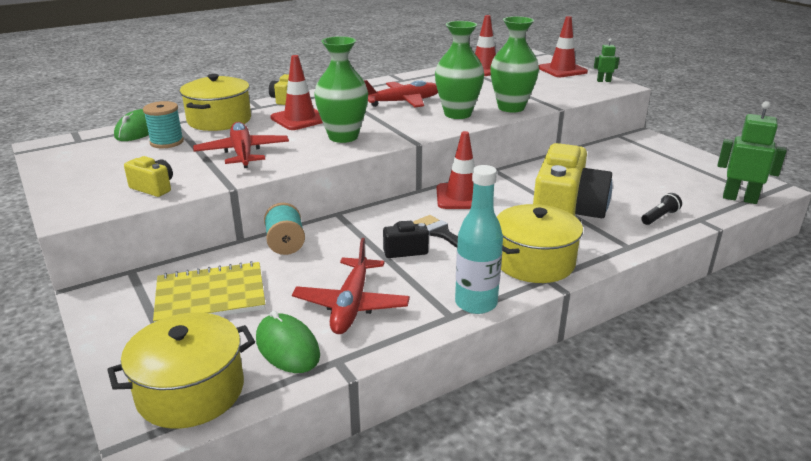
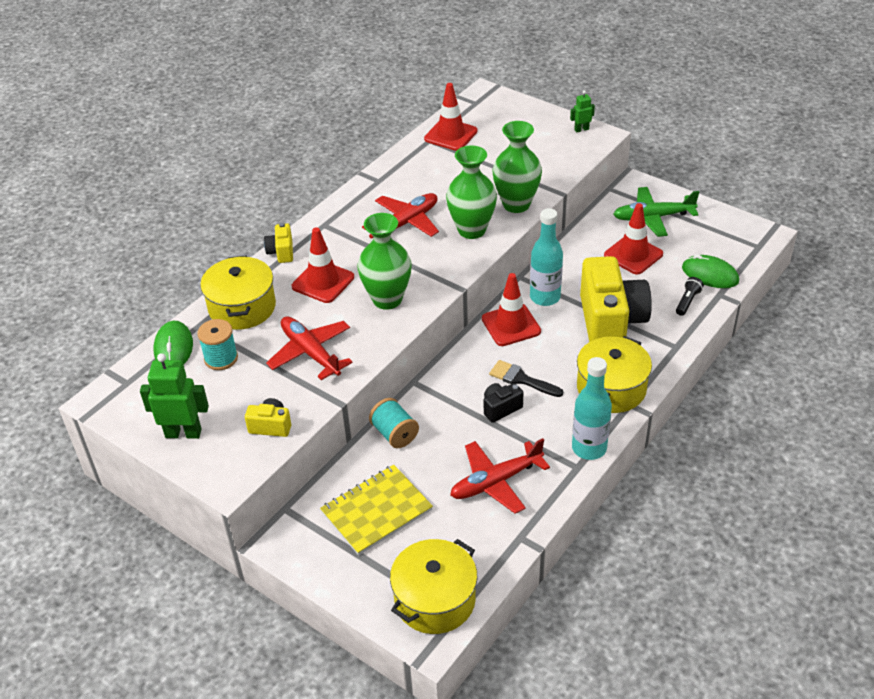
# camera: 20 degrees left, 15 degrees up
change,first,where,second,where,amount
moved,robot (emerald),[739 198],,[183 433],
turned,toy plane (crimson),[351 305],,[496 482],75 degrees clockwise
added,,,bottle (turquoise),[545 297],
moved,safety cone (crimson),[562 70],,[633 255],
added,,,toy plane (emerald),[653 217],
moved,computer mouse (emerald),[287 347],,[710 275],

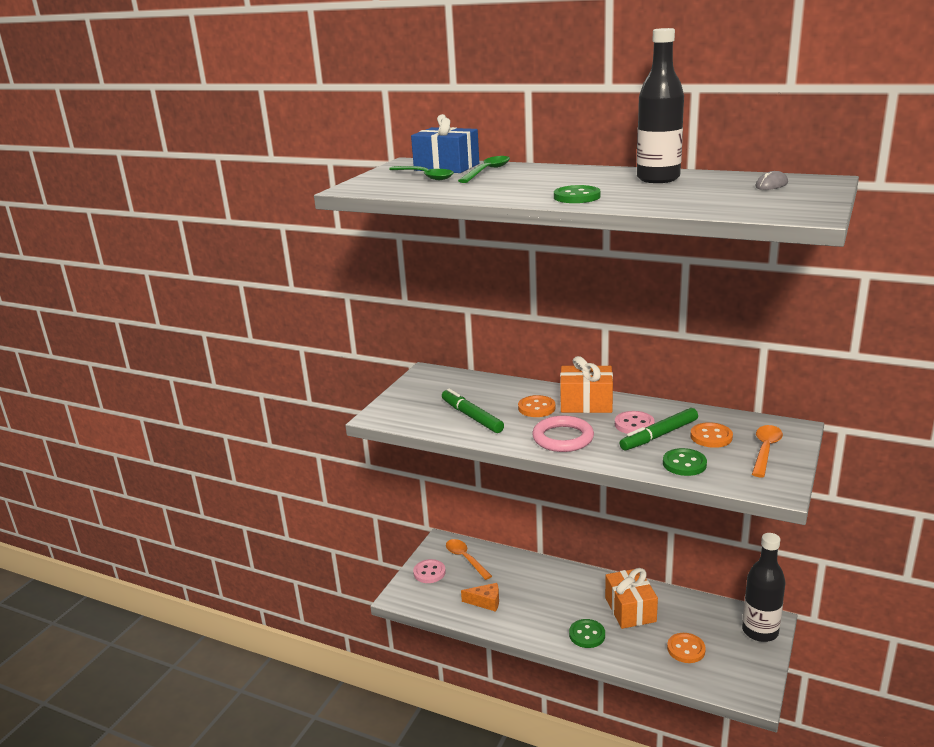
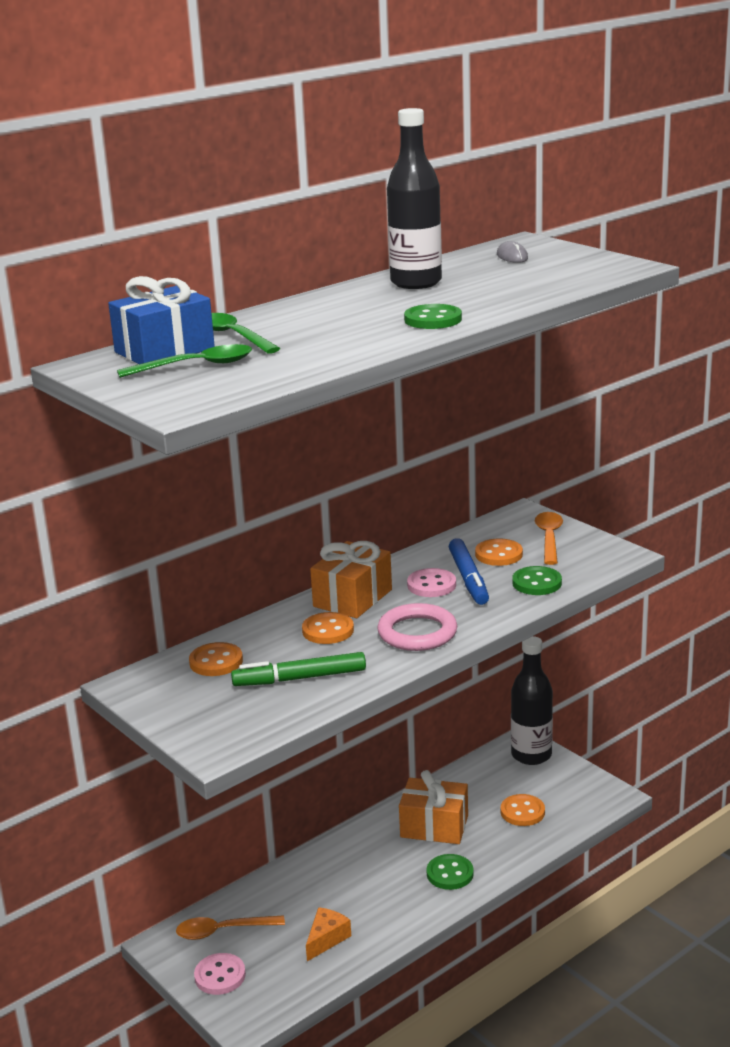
# camera: 65 degrees left, 0 degrees up
change,first,where,second,where,amount
added,,,button (orange),[216 662],
recoloured,marker (emerald),[659 435],marker (royal blue),[468 579],
turned,teaspoon (orange),[765 450],,[549 538],45 degrees clockwise

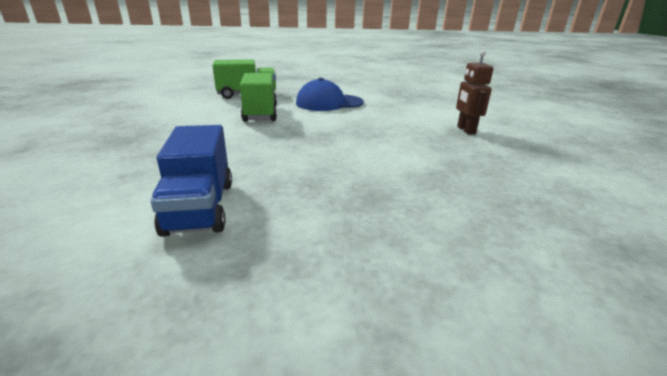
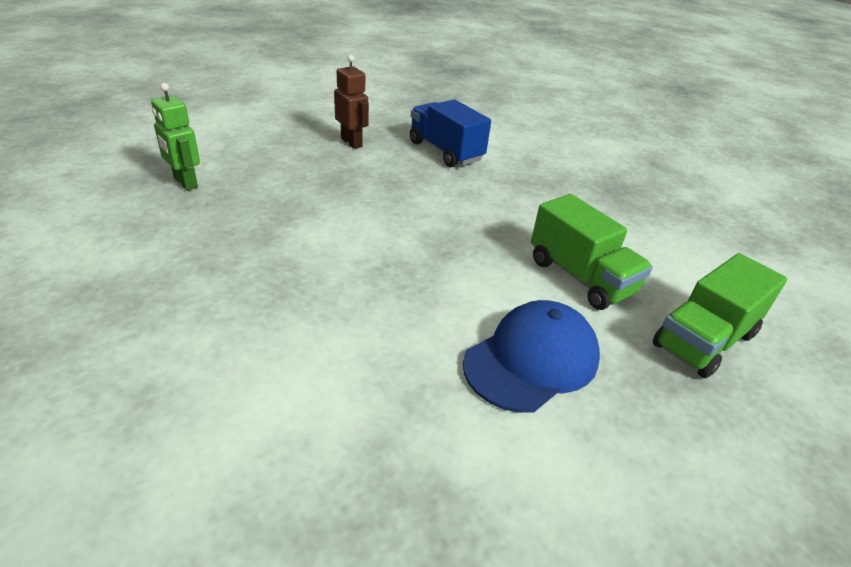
# camera: 150 degrees right, 10 degrees up
change,first,where,second,where,amount
added,,,robot (emerald),[185 183],
moved,robot (dark brown),[465 130],,[352 142],

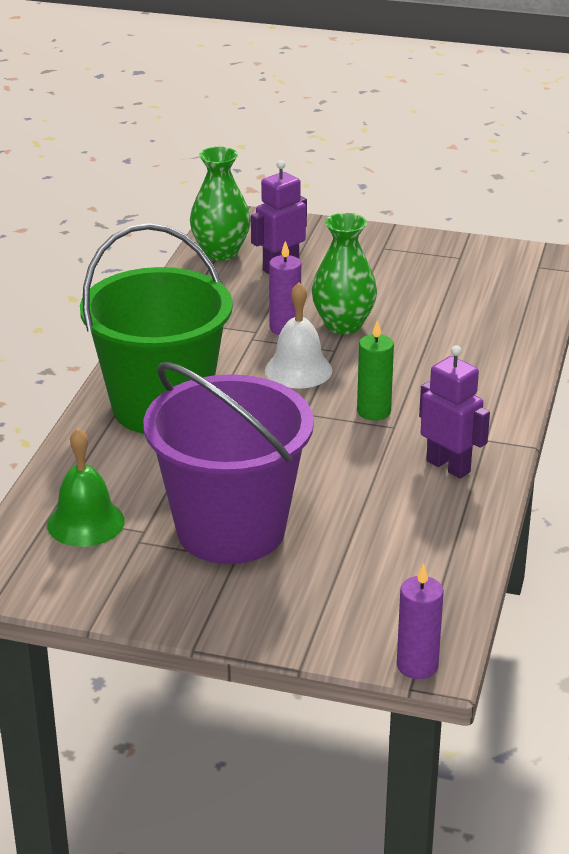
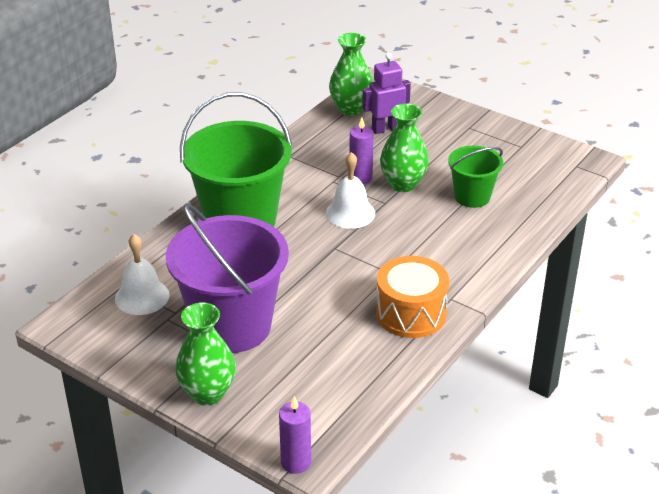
# camera: 20 degrees right, 5 degrees up
change,first,where,second,where,amount
recoloured,school bell (emerald),[85 522],school bell (pure white),[142 296],
added,,,tall vase (emerald),[207 393],
replaced,robot (violet),[448 466],toy drum (orange),[411 313],
added,,,pail (emerald),[472 196],
removed,pillar candle (emerald),[374 411],,,

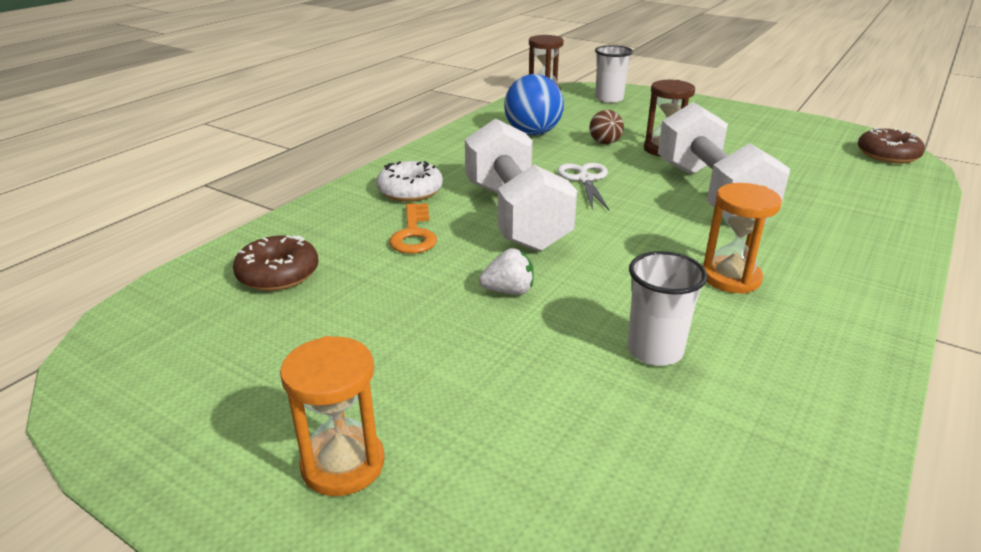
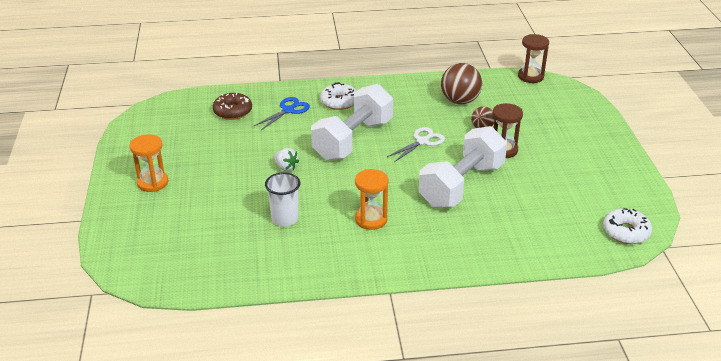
# camera: 50 degrees right, 5 degrees up
change,first,where,second,where,amount
added,,,shears (royal blue),[288 110],
recoloured,ball (royal blue),[532 133],ball (dark brown),[460 101],
recoloured,doughnut (dark brown),[887 155],doughnut (pure white),[626 232],
removed,door key (orange),[414 234],,,
removed,beaker (pure white),[609 99],,,

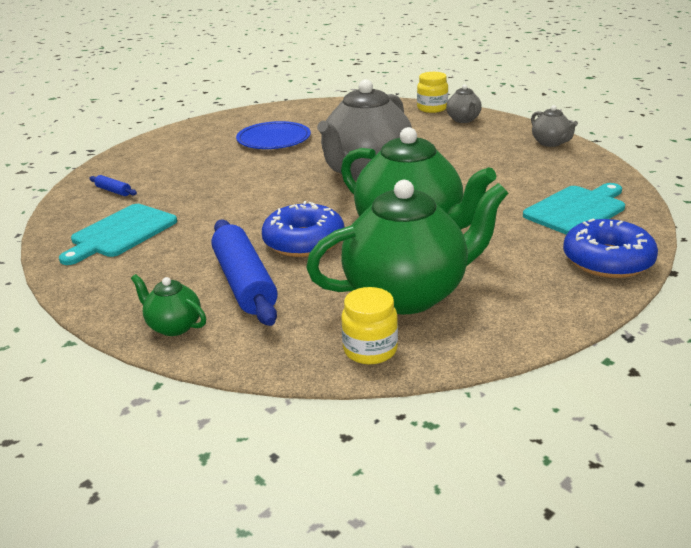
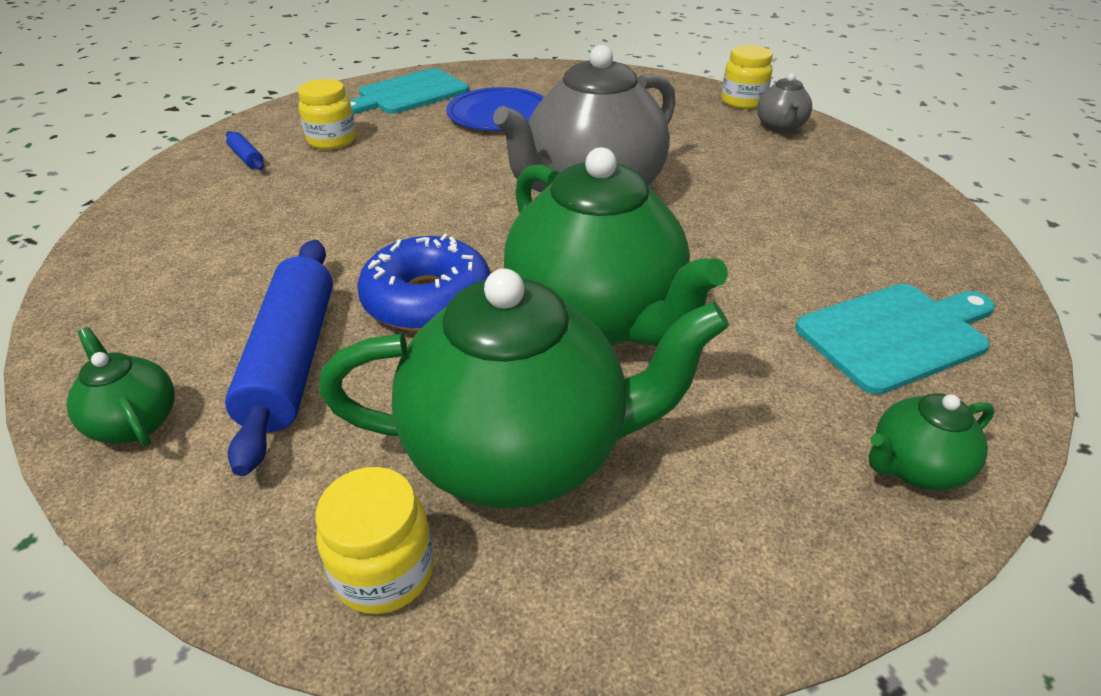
# camera: 15 degrees right, 10 degrees up
change,first,where,second,where,amount
added,,,preserve jar (golden),[332 141],
moved,chopping board (turquoise),[121 233],,[409 94],
replaced,doughnut (royal blue),[607 260],teapot (emerald),[914 468],
removed,teapot (gray),[551 143],,,

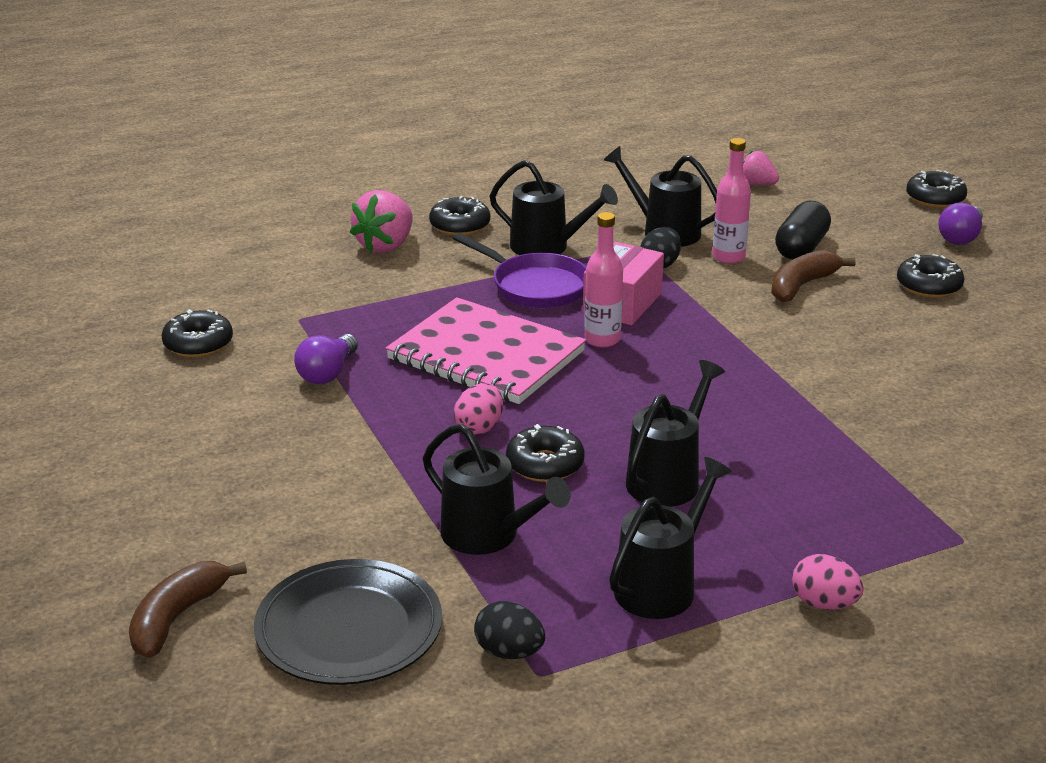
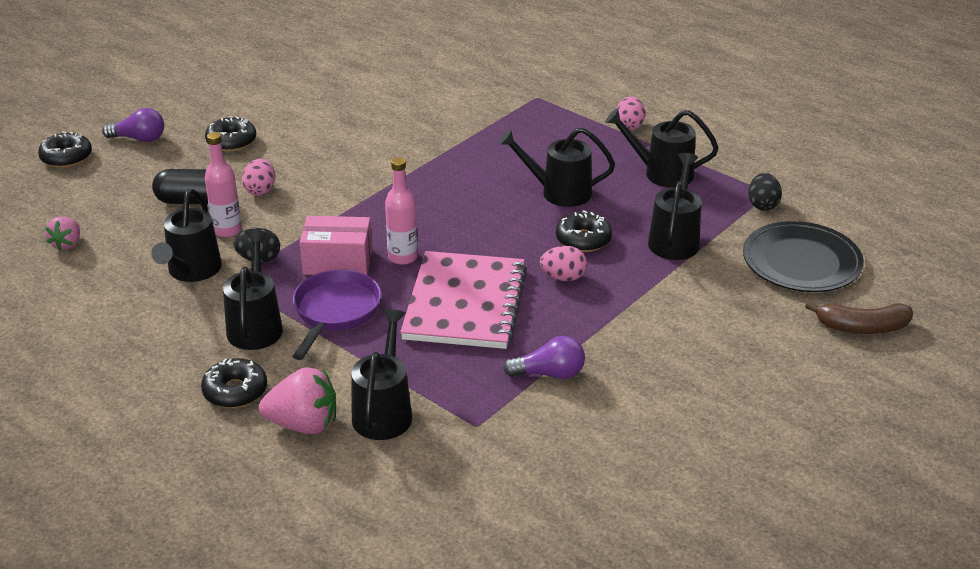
# camera: 115 degrees left, 5 degrees up
change,first,where,second,where,amount
replaced,banana fruit (dark brown),[801 286],toy egg (pink),[260 190],
added,,,watering can (ebony),[384 411],
removed,doughnut (ebony),[198 344],,,

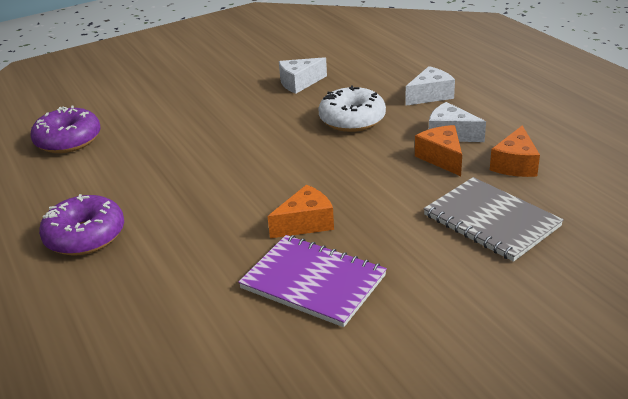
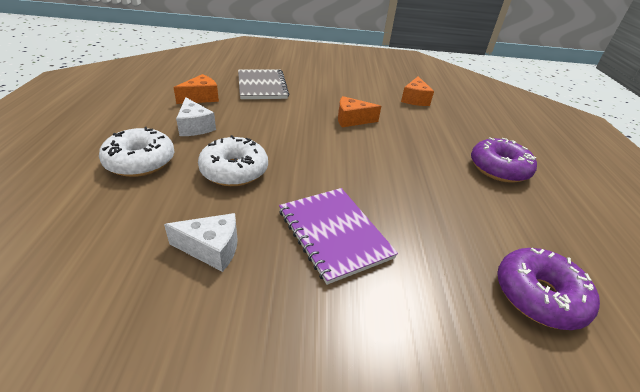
# camera: 155 degrees left, 5 degrees up
change,first,where,second,where,amount
replaced,cheese wedge (pure white),[430 95],doughnut (pure white),[140 161],
moved,notepad (violet),[313 282],,[334 233],
moved,cheese wedge (orange),[442 158],,[415 99],

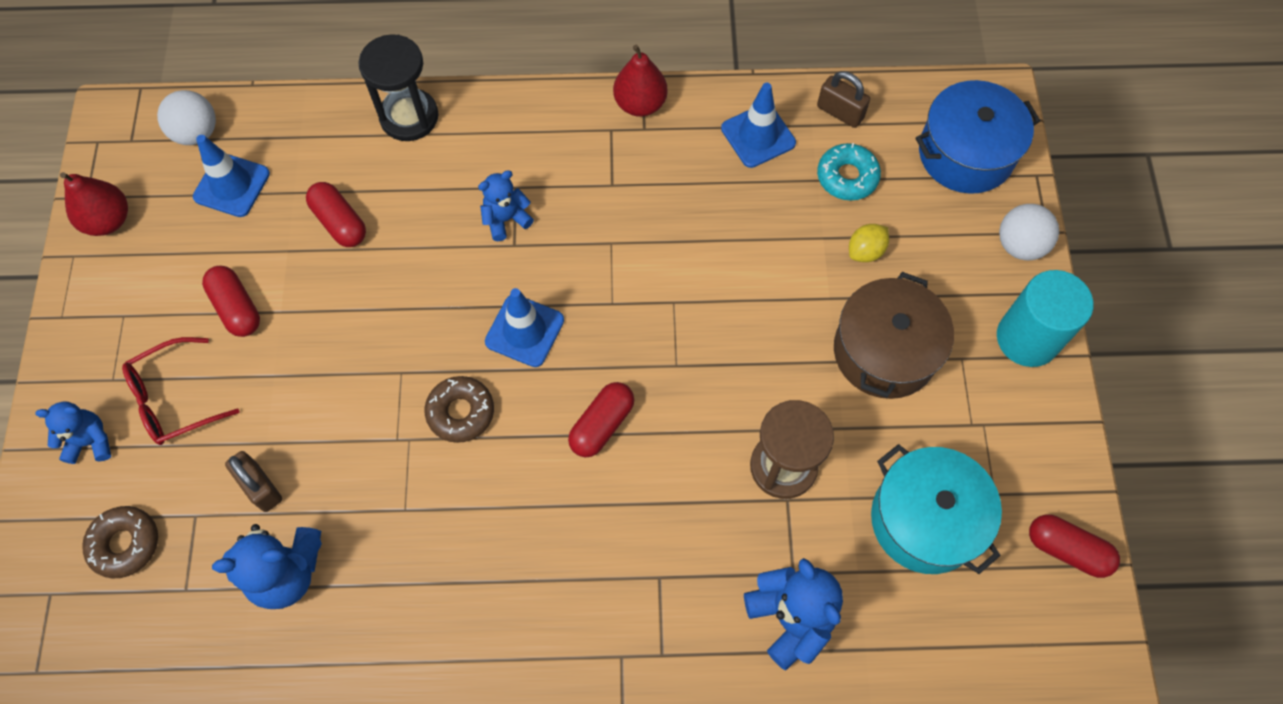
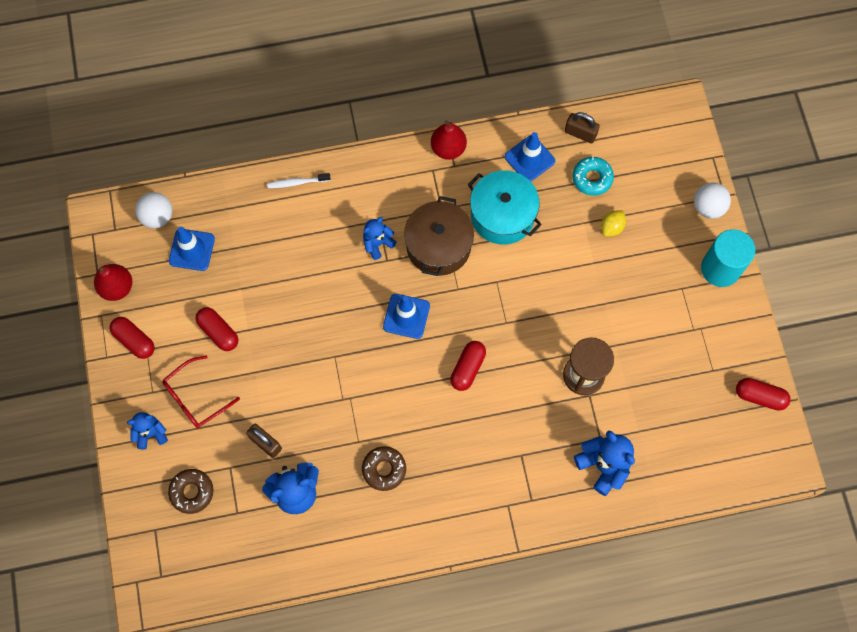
# camera: 10 degrees left, 5 degrees up
change,first,where,second,where,amount
moved,pill (crimson),[339 222],,[134 340],
replaced,hourglass (ebony),[409 117],toothbrush (pure white),[297 182],
moved,doughnut (dark brown),[461 412],,[384 469],
moved,stockpot (dark brown),[884 351],,[438 246],
moved,stockpot (turquoise),[925 520],,[502 215],
removed,stockpot (royal blue),[966 153],,,

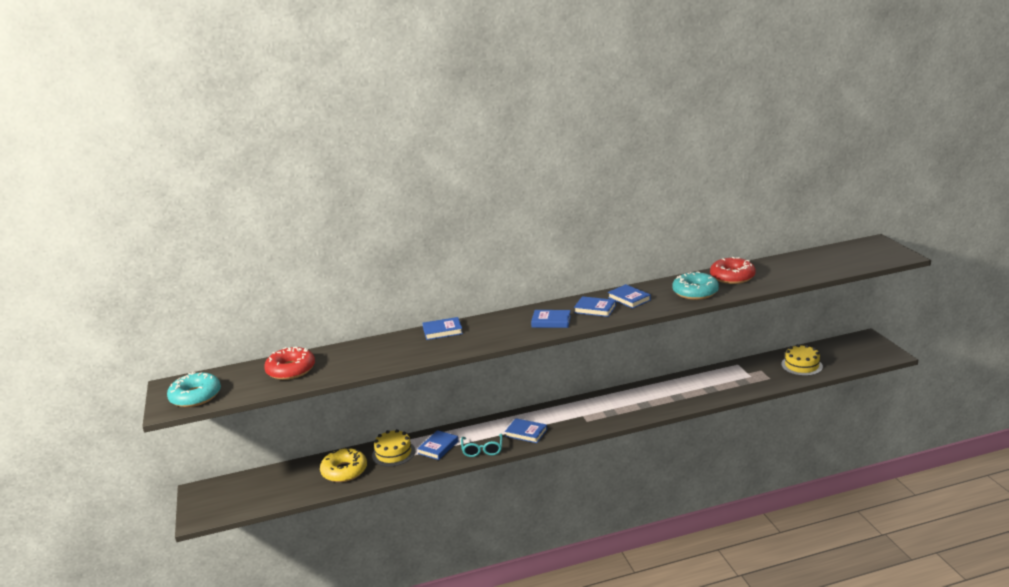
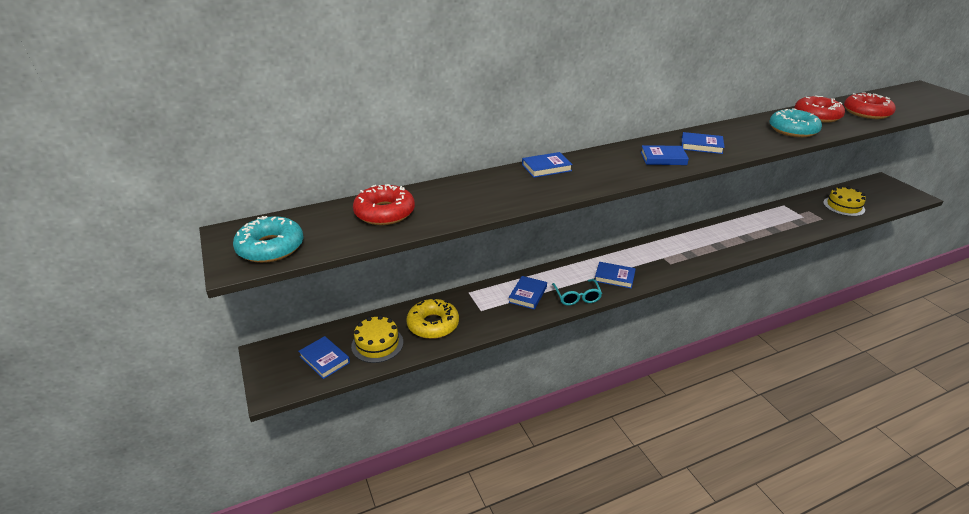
# camera: 10 degrees left, 10 degrees up
change,first,where,second,where,amount
moved,book (royal blue),[629 299],,[324 359],
moved,layer cake (golden),[393 453],,[377 344],
added,,,doughnut (crimson),[866 112],

